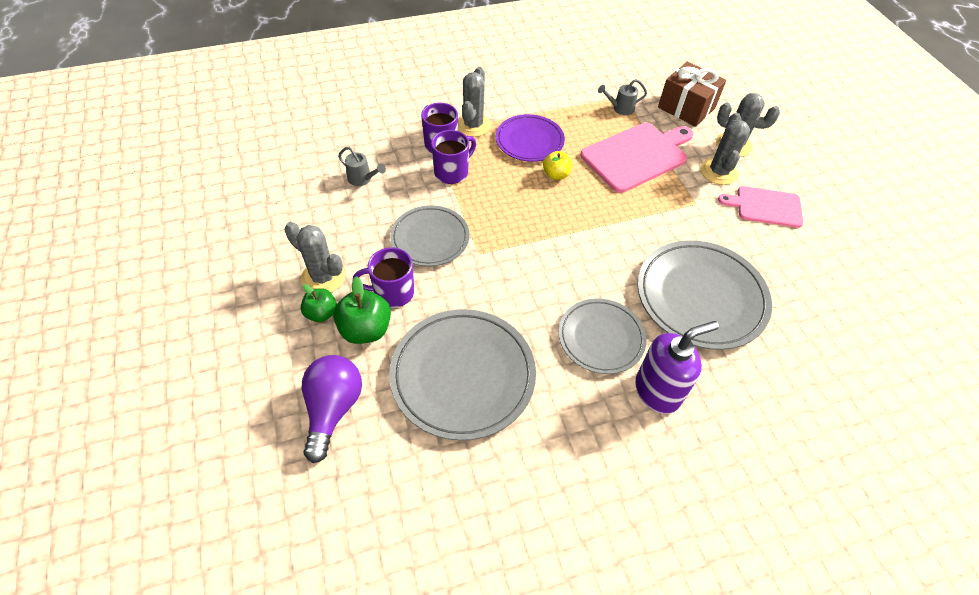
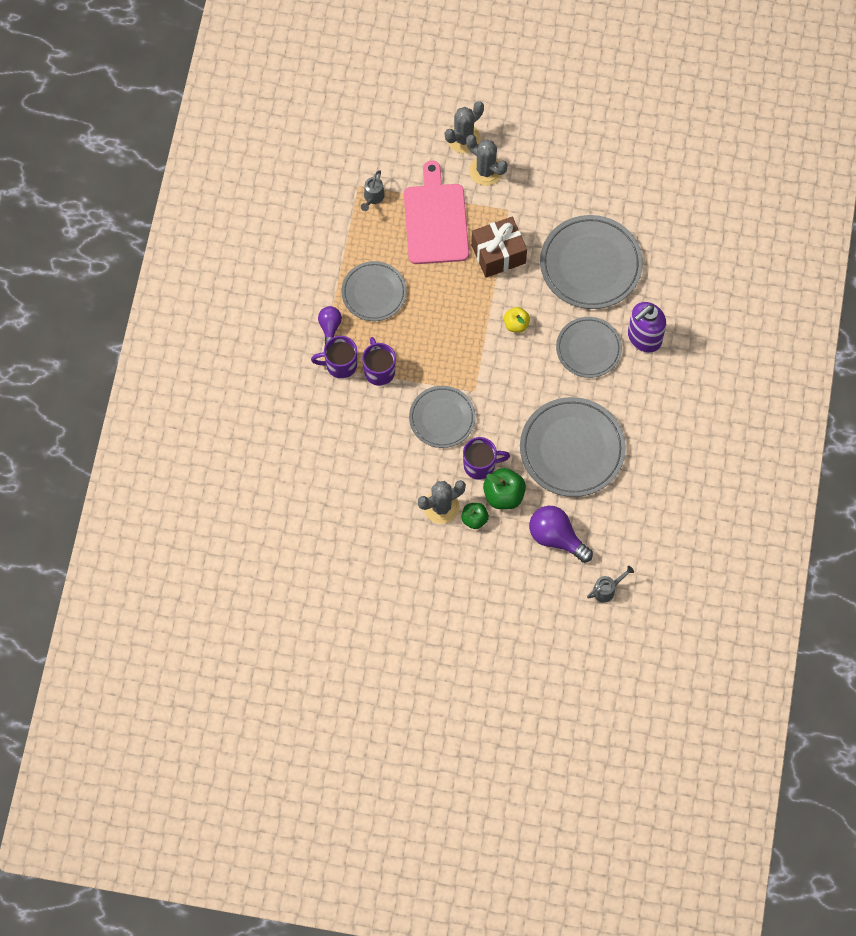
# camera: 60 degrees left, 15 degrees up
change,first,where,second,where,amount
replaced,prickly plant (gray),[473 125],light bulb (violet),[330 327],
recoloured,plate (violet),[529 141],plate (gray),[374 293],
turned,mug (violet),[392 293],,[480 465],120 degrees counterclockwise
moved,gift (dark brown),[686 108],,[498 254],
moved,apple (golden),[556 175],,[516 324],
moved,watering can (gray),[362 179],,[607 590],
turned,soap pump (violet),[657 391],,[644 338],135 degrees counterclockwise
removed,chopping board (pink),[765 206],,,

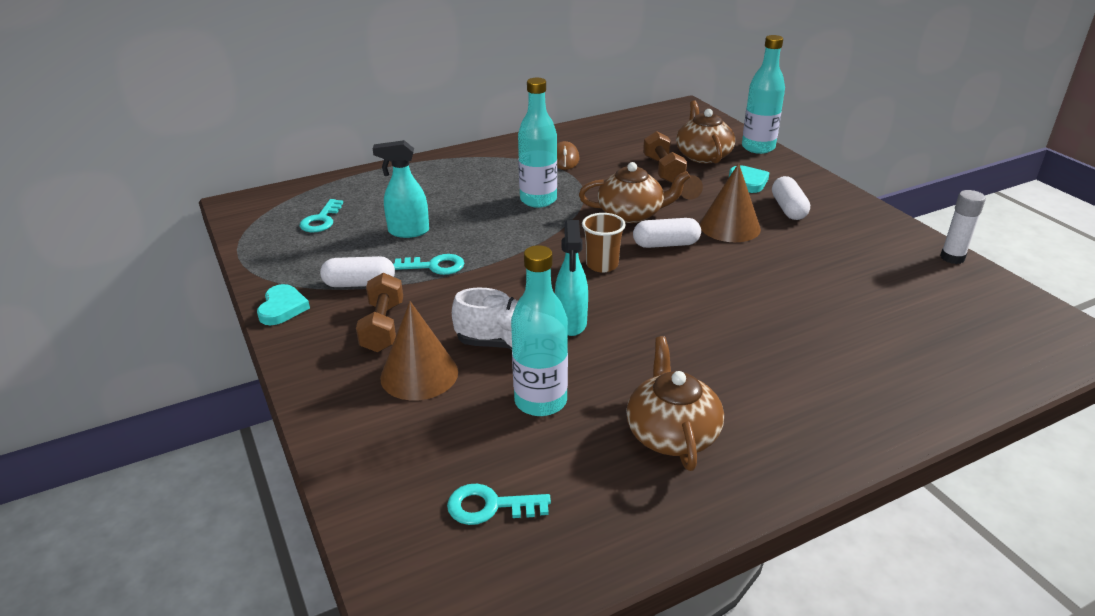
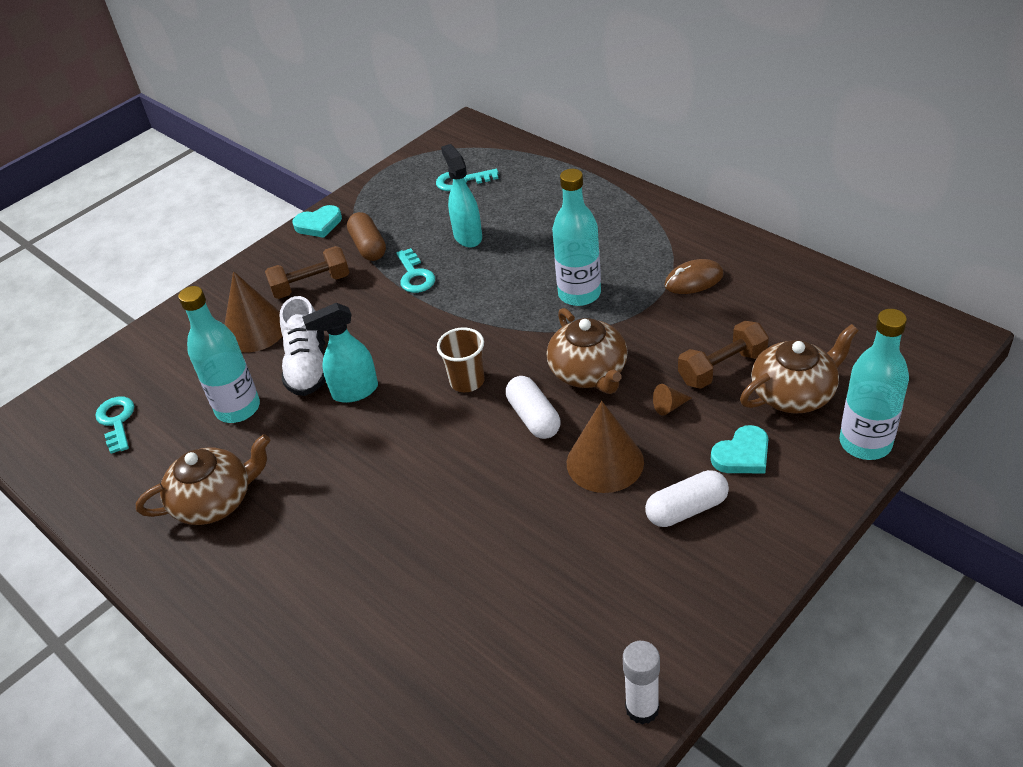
# camera: 75 degrees right, 10 degrees up
change,first,where,second,where,amount
recoloured,pill (pure white),[359 284],pill (dark brown),[368 246],

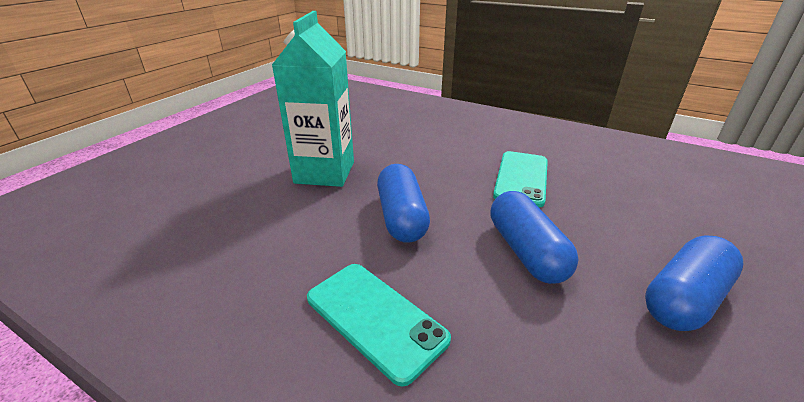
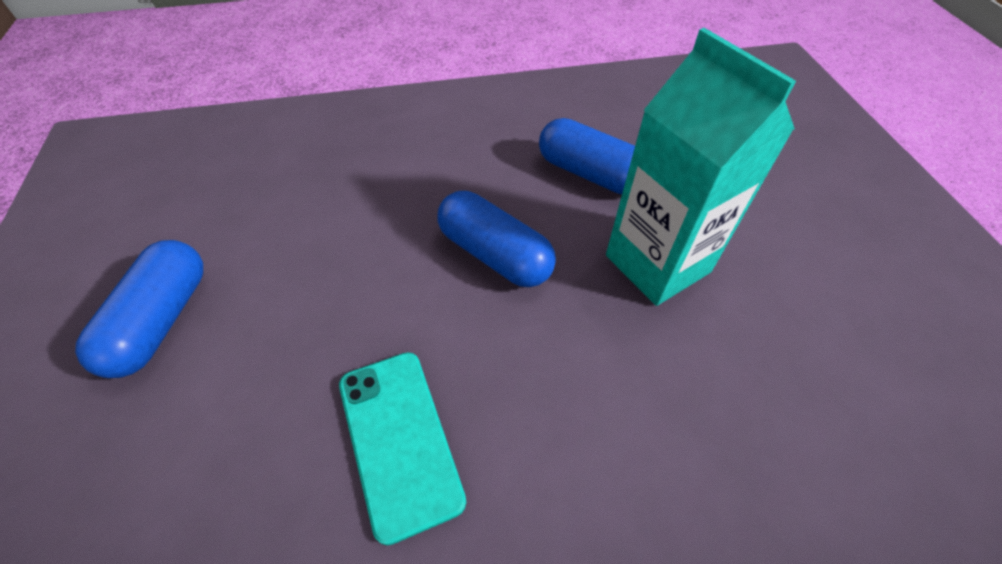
# camera: 140 degrees right, 20 degrees up
change,first,where,second,where,amount
moved,pill (royal blue),[526 251],,[590 174],
removed,smartphone (turquoise),[375 318],,,

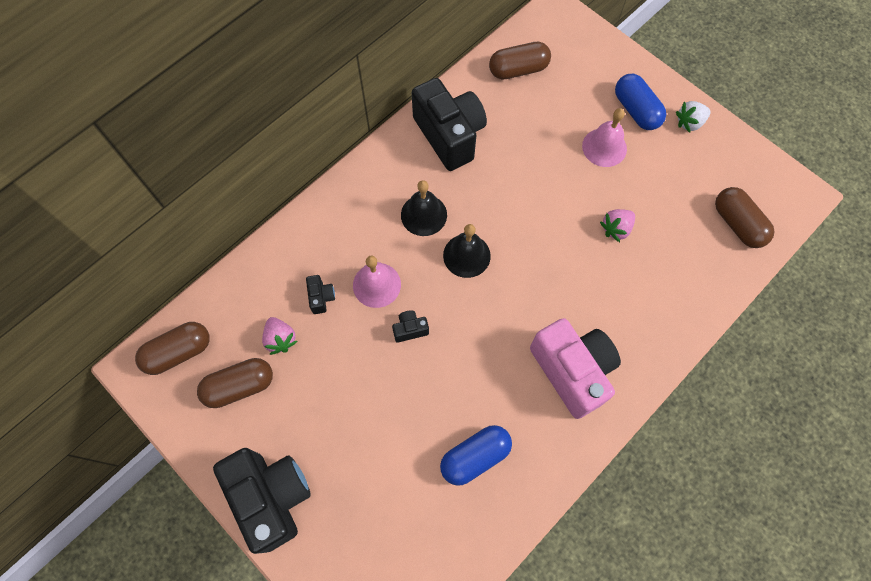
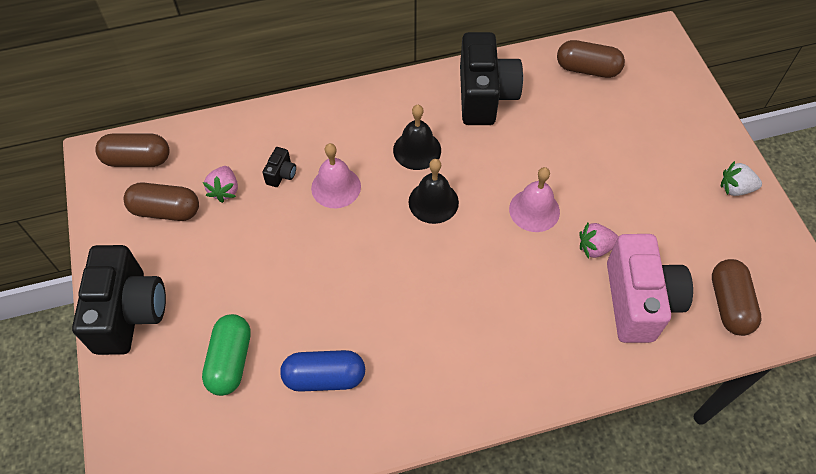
# camera: 30 degrees right, 10 degrees down
change,first,where,second,where,amount
added,,,pill (emerald),[230 361],
moved,school bell (pink),[604 147],,[534 210],
moved,camera (pink),[572 371],,[639 301],
removed,camera (ebony),[410 329],,,
removed,pill (royal blue),[636 110],,,

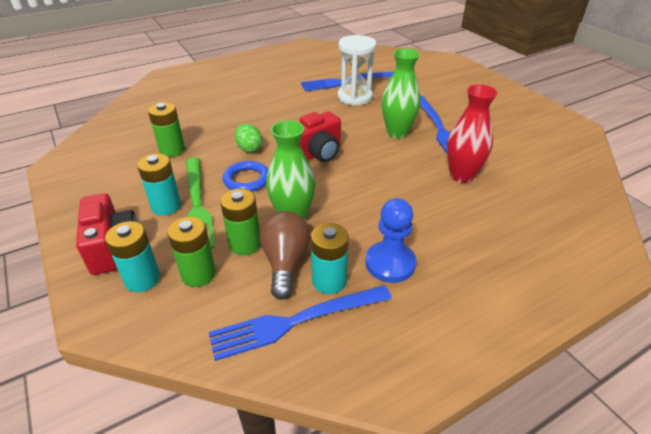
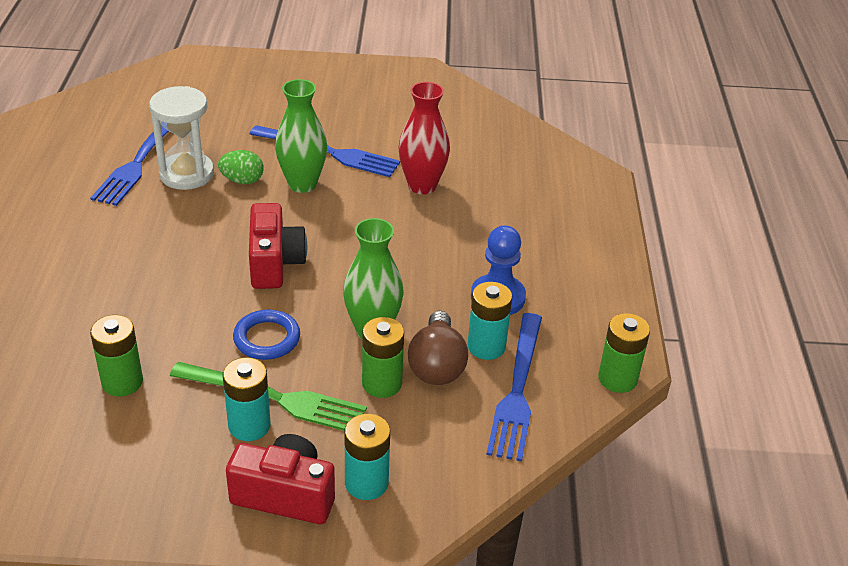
# camera: 60 degrees left, 0 degrees up
change,first,where,second,where,amount
moved,toy egg (emerald),[249 148],,[242 180],
turned,light bulb (dark brown),[285 263],,[437 365],120 degrees counterclockwise
moved,AA battery (emerald),[198 274],,[617 379],

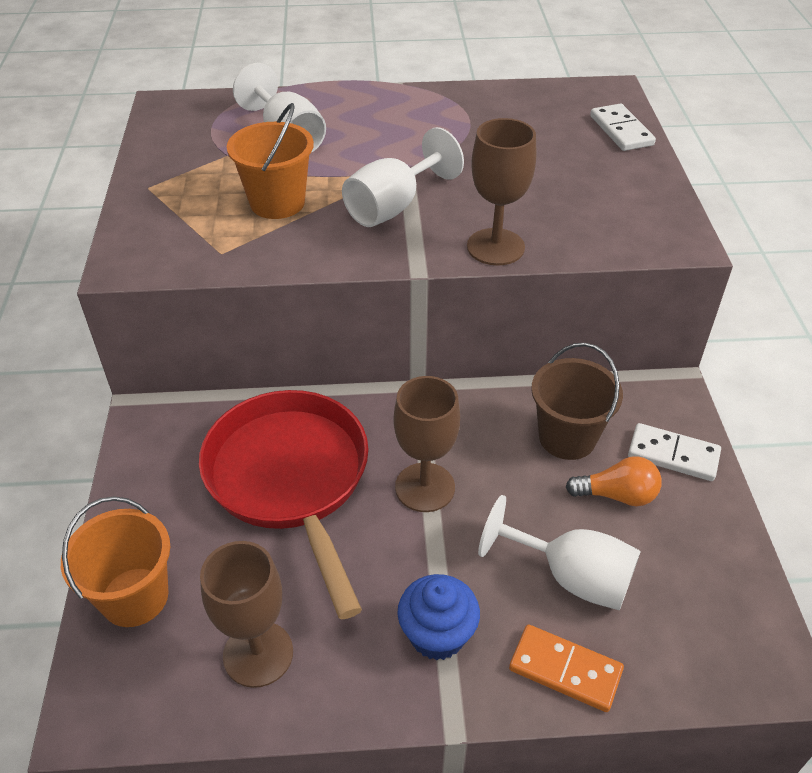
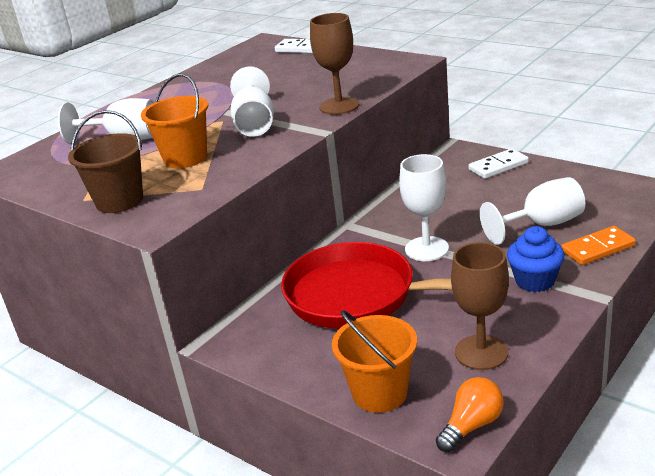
# camera: 45 degrees left, 15 degrees down
change,first,where,second,where,amount
moved,pail (dark brown),[567 437],,[119 201],
recoloured,wine glass (dark brown),[425 487],wine glass (pure white),[426 249],
moved,light bulb (orange),[617 495],,[471 425],

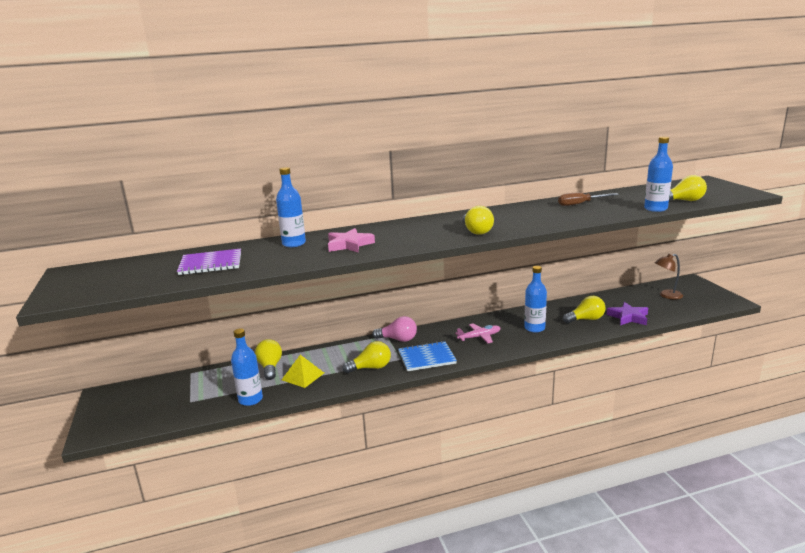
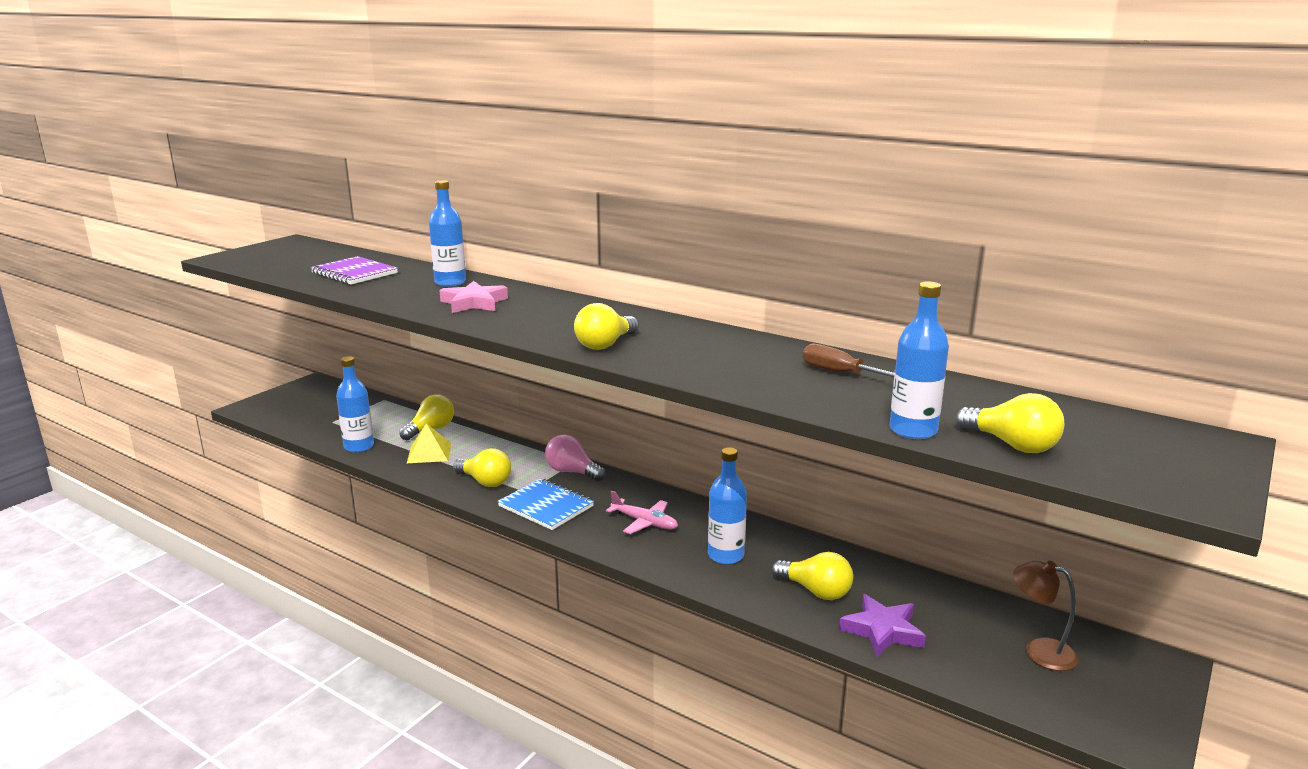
# camera: 50 degrees right, 0 degrees up
change,first,where,second,where,amount
turned,light bulb (pink),[398 339],,[572 472],150 degrees clockwise

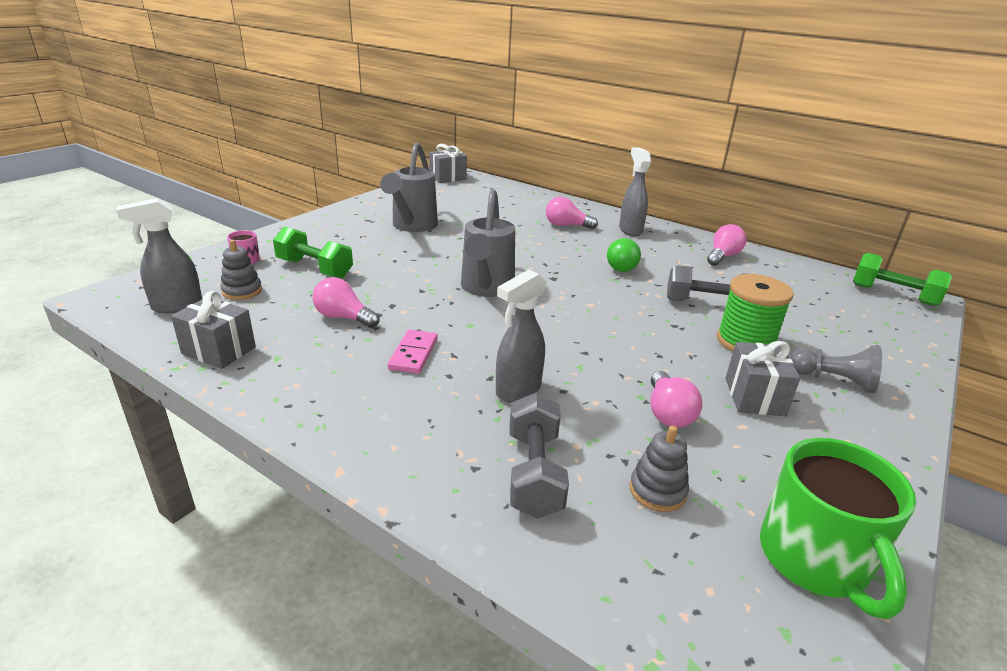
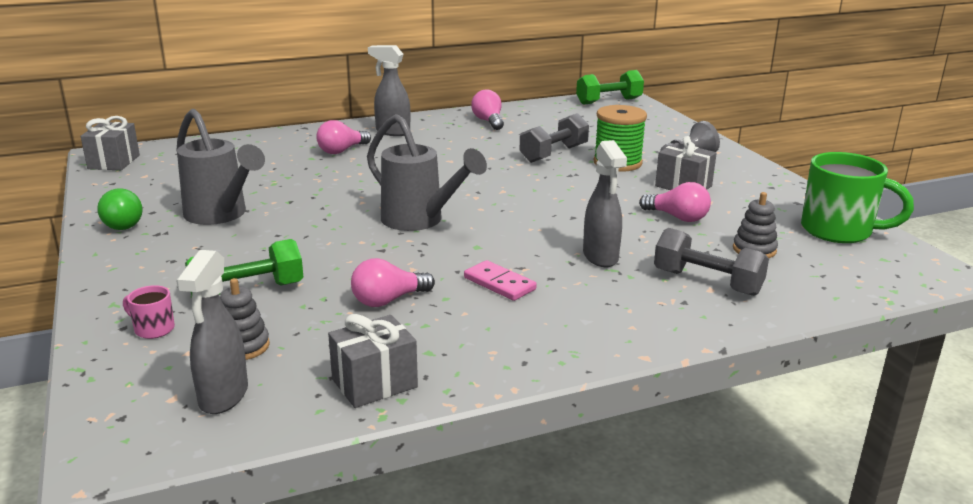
# camera: 55 degrees left, 5 degrees down
change,first,where,second,where,amount
moved,light bulb (emerald),[624 267],,[122 223],

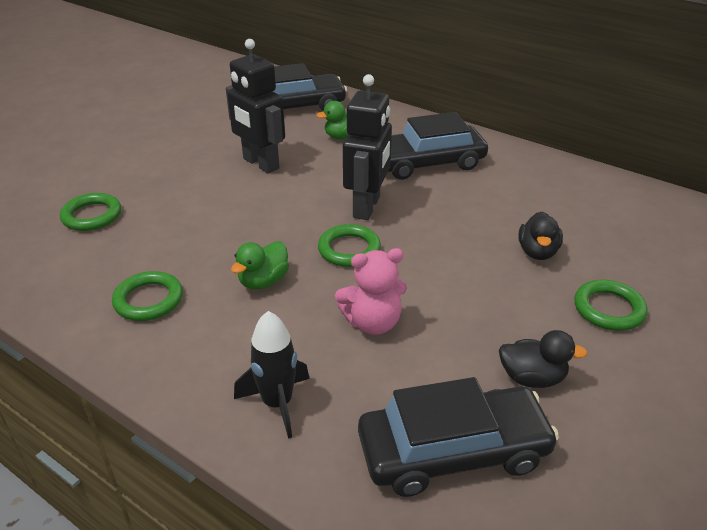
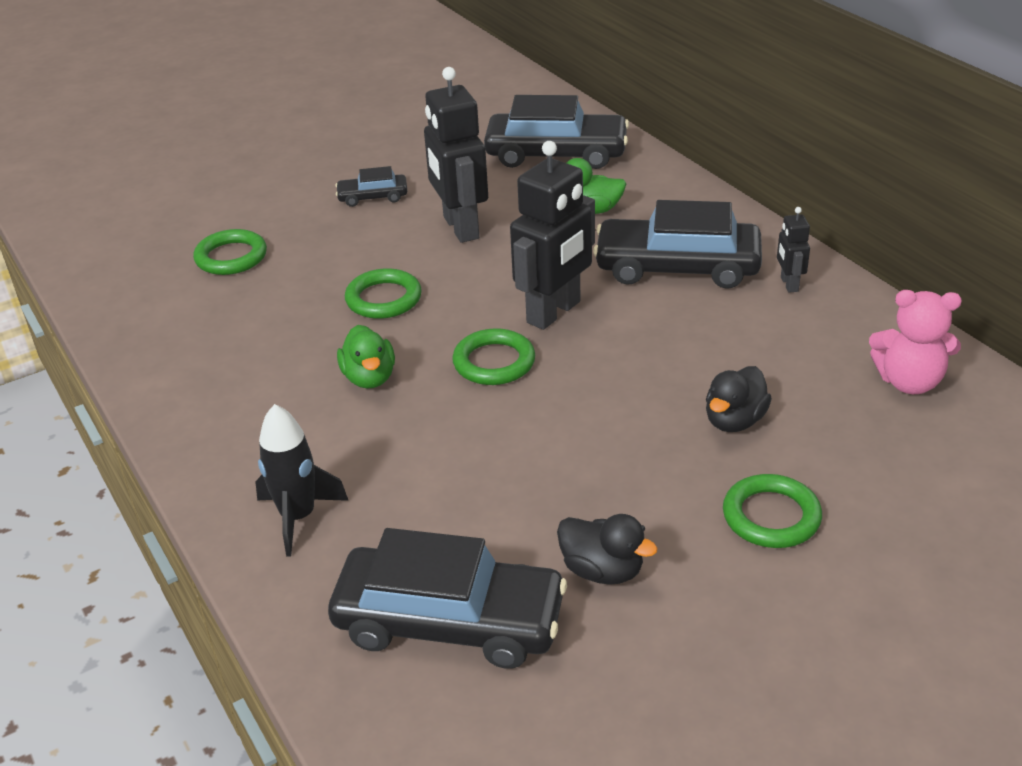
# camera: 25 degrees right, 0 degrees up
change,first,where,second,where,amount
added,,,car (ebony),[373 197],
turned,rubber duck (emerald),[263 281],,[369 378],75 degrees counterclockwise
moved,torus (emerald),[148 300],,[383 299],
added,,,robot (ebony),[789 284],
moved,teddy bear (pink),[373 323],,[909 382],

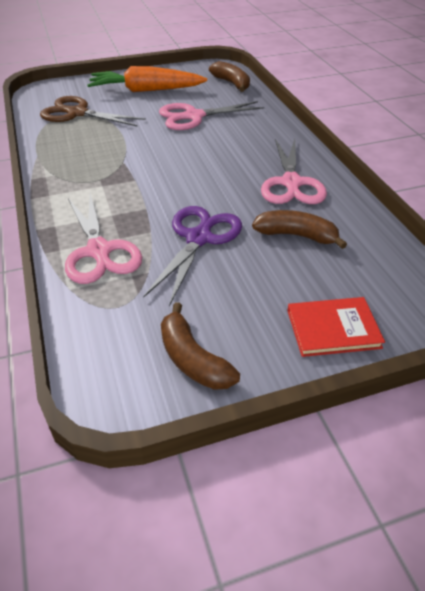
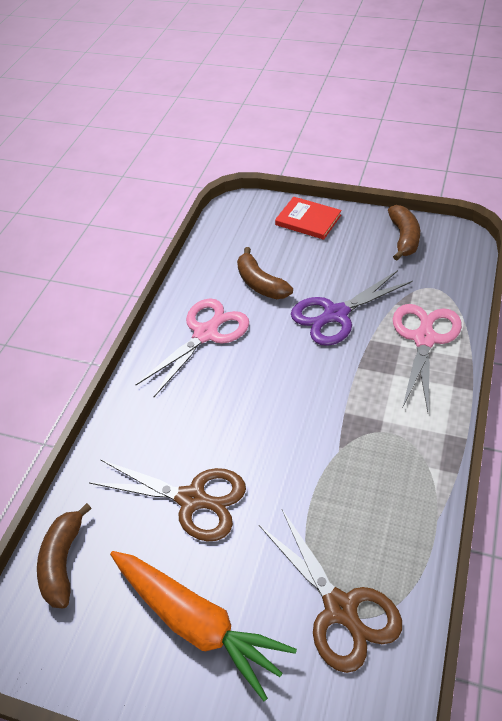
# camera: 140 degrees left, 5 degrees up
change,first,where,second,where,amount
recoloured,shears (pink),[194 116],shears (dark brown),[192 499],

